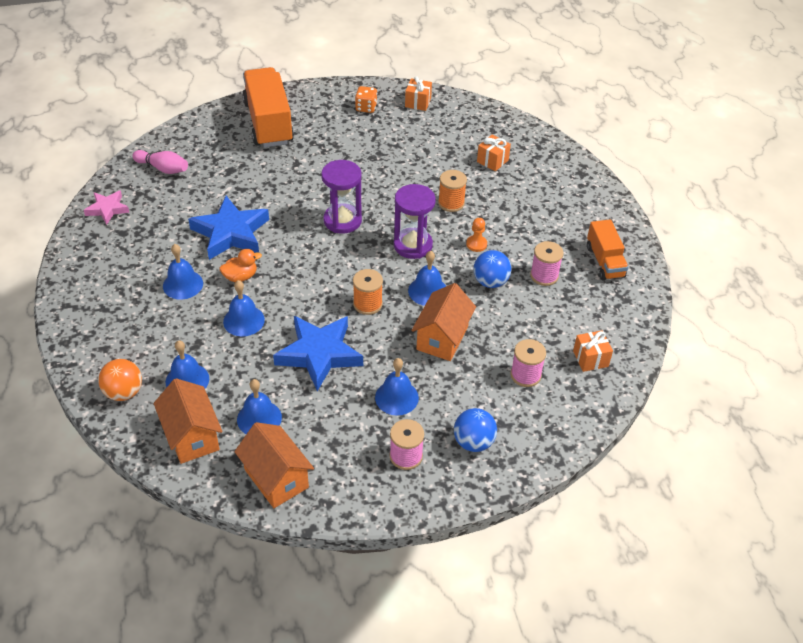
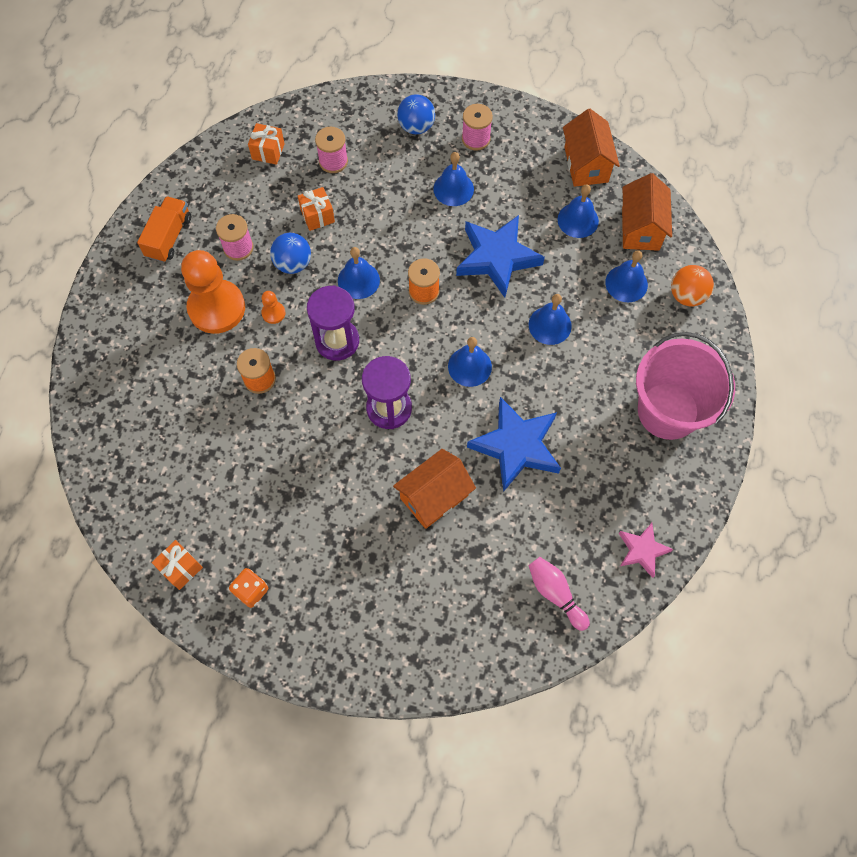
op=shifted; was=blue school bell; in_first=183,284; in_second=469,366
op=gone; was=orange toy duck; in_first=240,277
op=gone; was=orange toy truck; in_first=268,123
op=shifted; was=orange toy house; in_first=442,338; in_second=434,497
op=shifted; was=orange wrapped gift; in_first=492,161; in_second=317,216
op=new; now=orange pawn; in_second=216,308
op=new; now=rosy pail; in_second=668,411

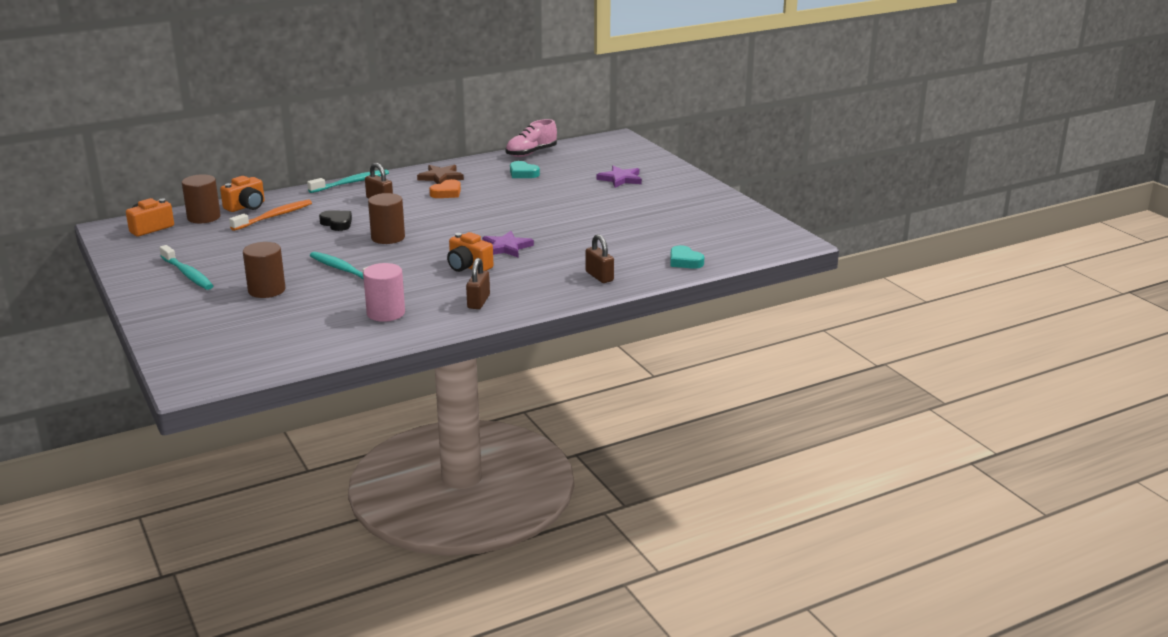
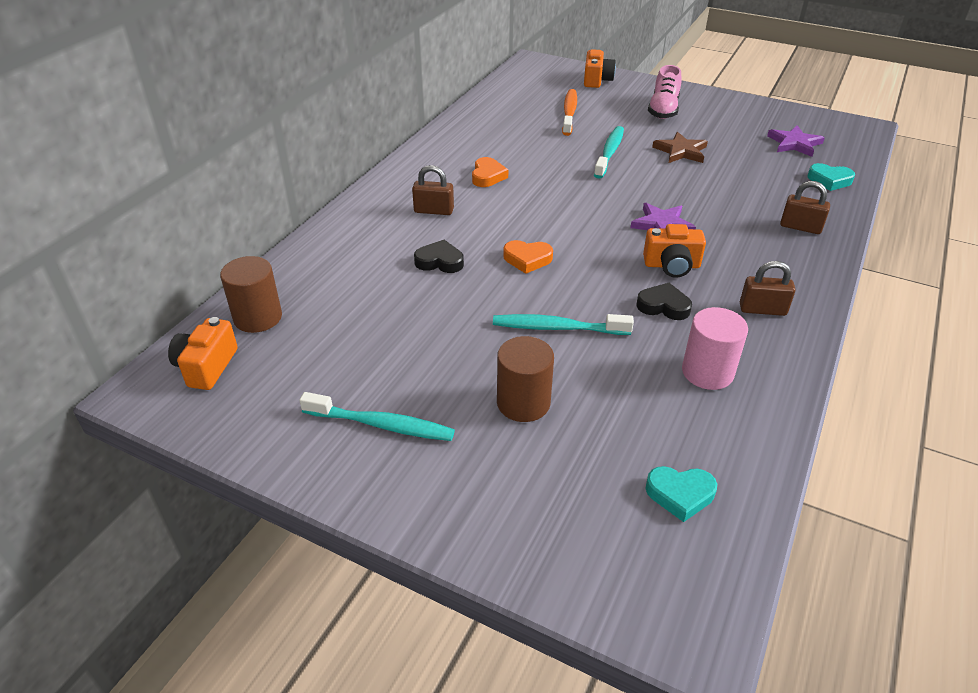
op=shifted; was=orange compact camera; in_first=246,206; in_second=596,80
op=shifted; was=orange tooth brush; in_first=274,216; in_second=569,113
op=shifted; was=teal tooth brush; in_first=351,183; in_second=609,152
op=swapped; was=russet solid cylinder; now=orange heart shape; in_first=388,237; in_second=527,259
op=shifted; was=russet star shape; in_first=441,177; in_second=681,151
op=rotated; was=russet small lock; in_first=478,302; in_second=762,309; clockwise=-60
op=shifted; was=rosy shoe; in_first=531,153; in_second=663,110
op=shifted; was=teal heart shape; in_first=523,173; in_second=680,494
op=shifted; was=violet star shape; in_first=620,179; in_second=794,143
op=new; now=black heart shape; in_second=663,306

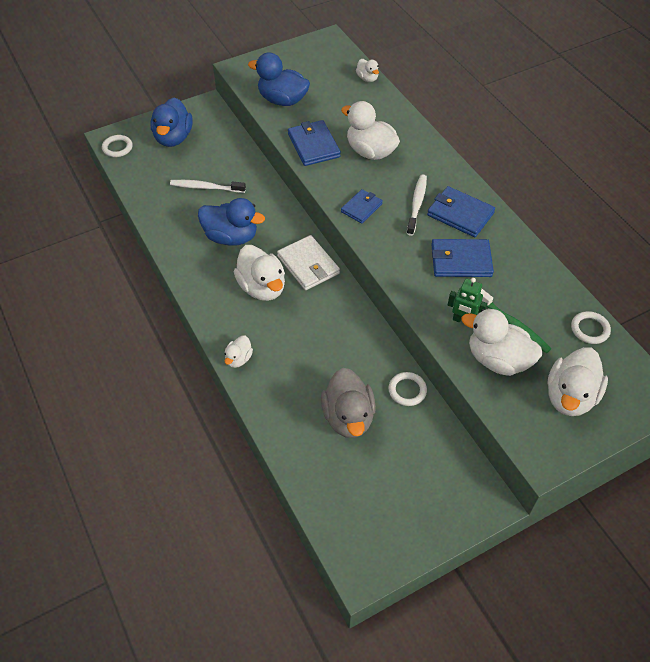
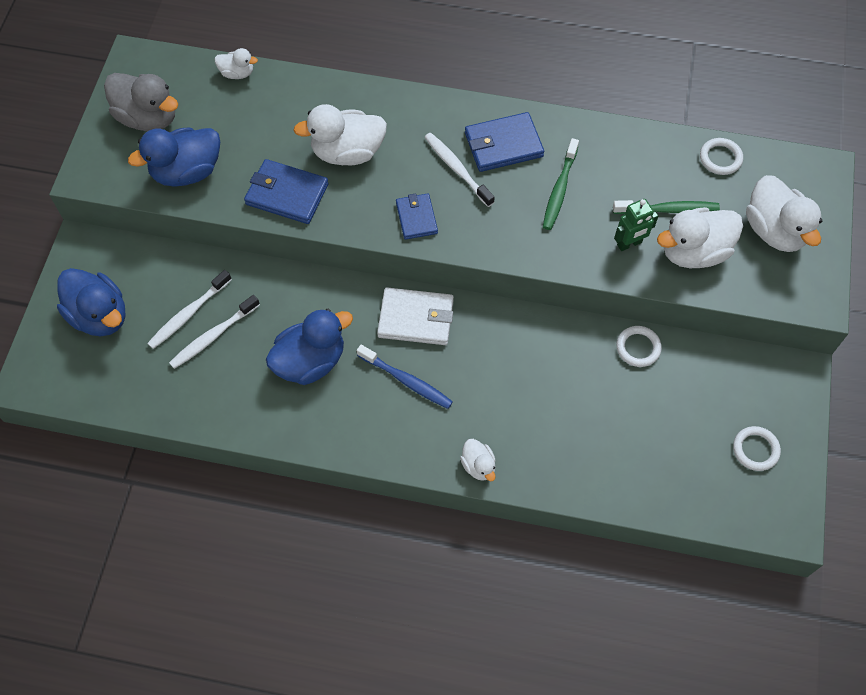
op=shifted; was=white hoop; in_first=117,148; in_second=755,449
op=swapped; was=white toy duck; now=blue tooth brush; in_first=262,287; in_second=406,381
op=shifted; was=gray toy duck; in_first=348,417; in_second=148,118
op=swapped; was=blue wallet; now=green tooth brush; in_first=461,260; in_second=559,190
op=new; now=white tooth brush; in_second=188,314

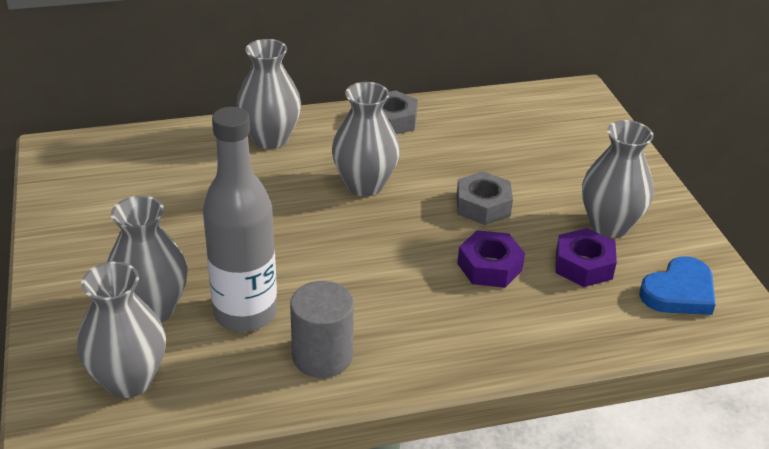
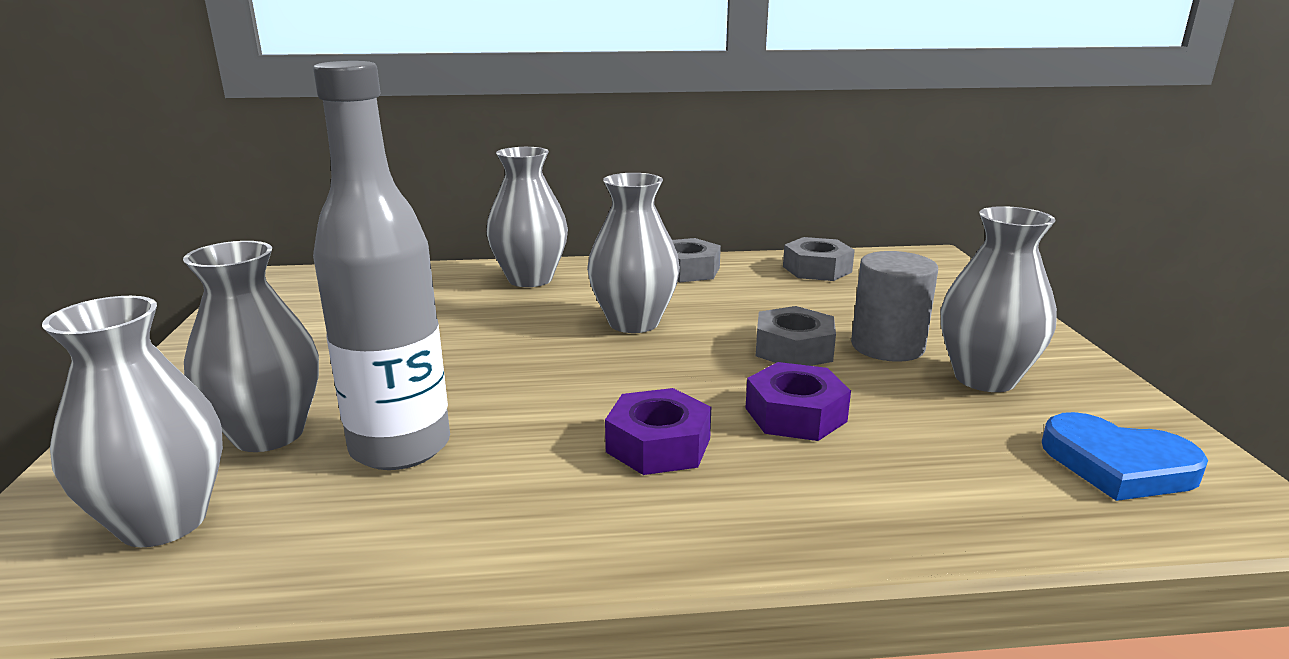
op=shifted; was=gray solid cylinder; in_first=322,356; in_second=887,346
op=shifted; was=violet hex nut; in_first=583,265; in_second=658,445
op=rotated; was=blue heart shape; in_first=679,292; in_second=1118,465; clockwise=60
op=new; now=gray hex nut; in_second=817,269

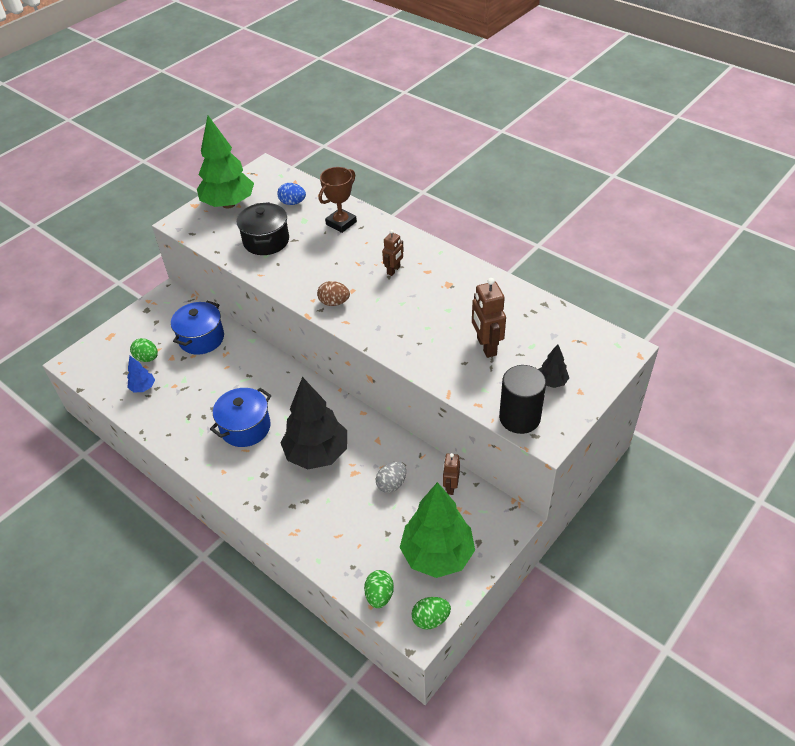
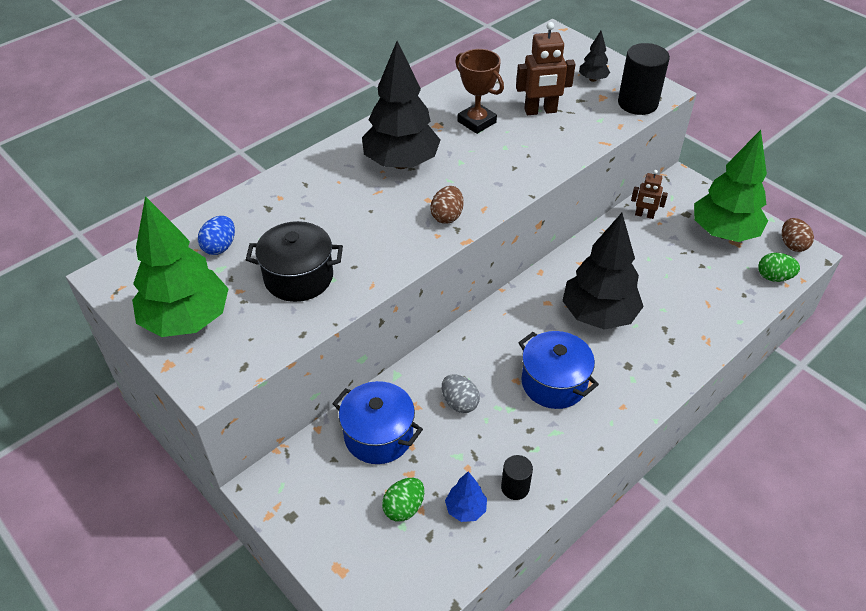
op=shifted; was=russet trophy; in_first=341,223; in_second=476,122
op=shifted; was=gray egg; in_first=391,484; in_second=459,403
op=swapped; was=russet toy robot; now=black tree; in_first=394,270; in_second=401,163
op=repainted; was=green egg; now=russet egg; in_first=430,619; in_second=792,244
op=new; now=black solid cylinder; in_second=515,487

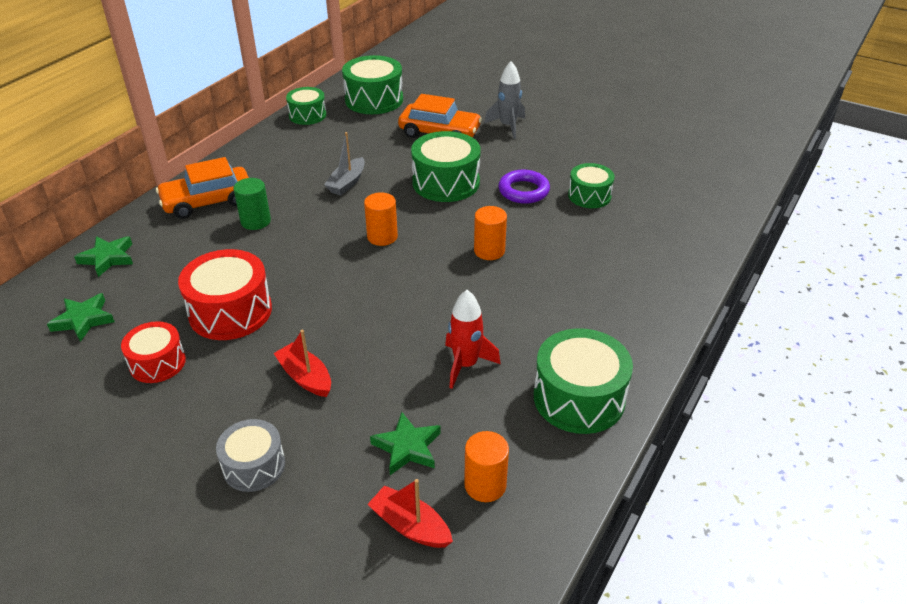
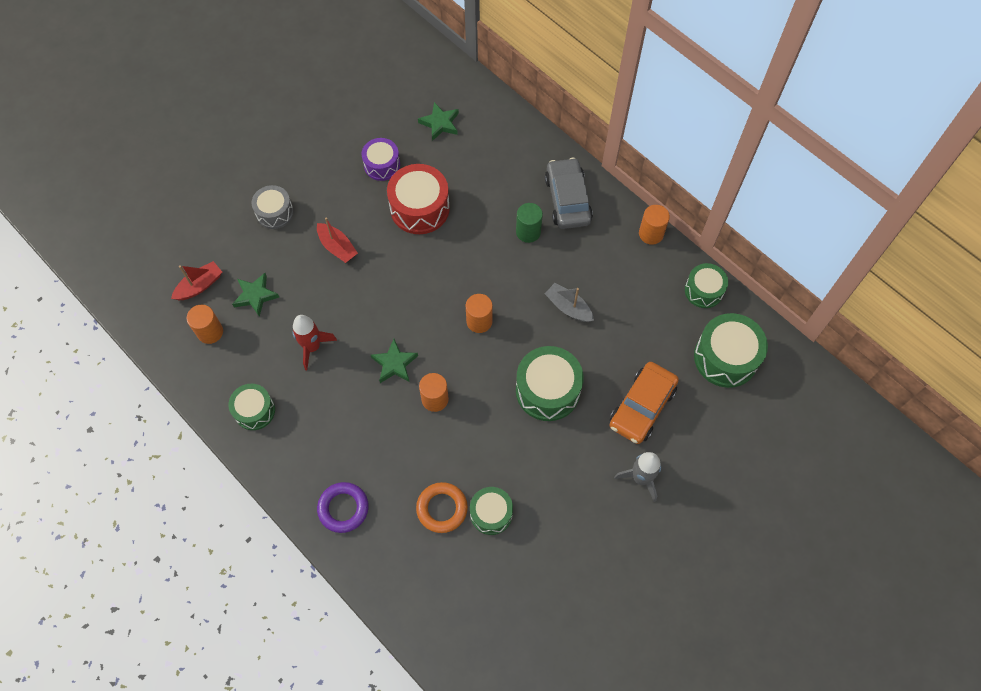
op=shifted; was=green star shape; in_first=108,258; in_second=394,364
op=repainted; was=red toy drum; now=violet toy drum; in_first=157,363; in_second=382,165
op=repainted; was=orange car; now=gray car; in_first=208,201; in_second=567,200
op=rotated; was=red toy boat; in_first=305,377; in_second=337,247; clockwise=75
op=shifted; was=violet hoop; in_first=523,191; in_second=343,508
op=scaled; was=green toy drum; in_first=579,398; in_second=254,411; ratio=0.62
op=new; now=orange hoop; in_second=442,508
op=new; now=orange solid cylinder; in_second=651,234

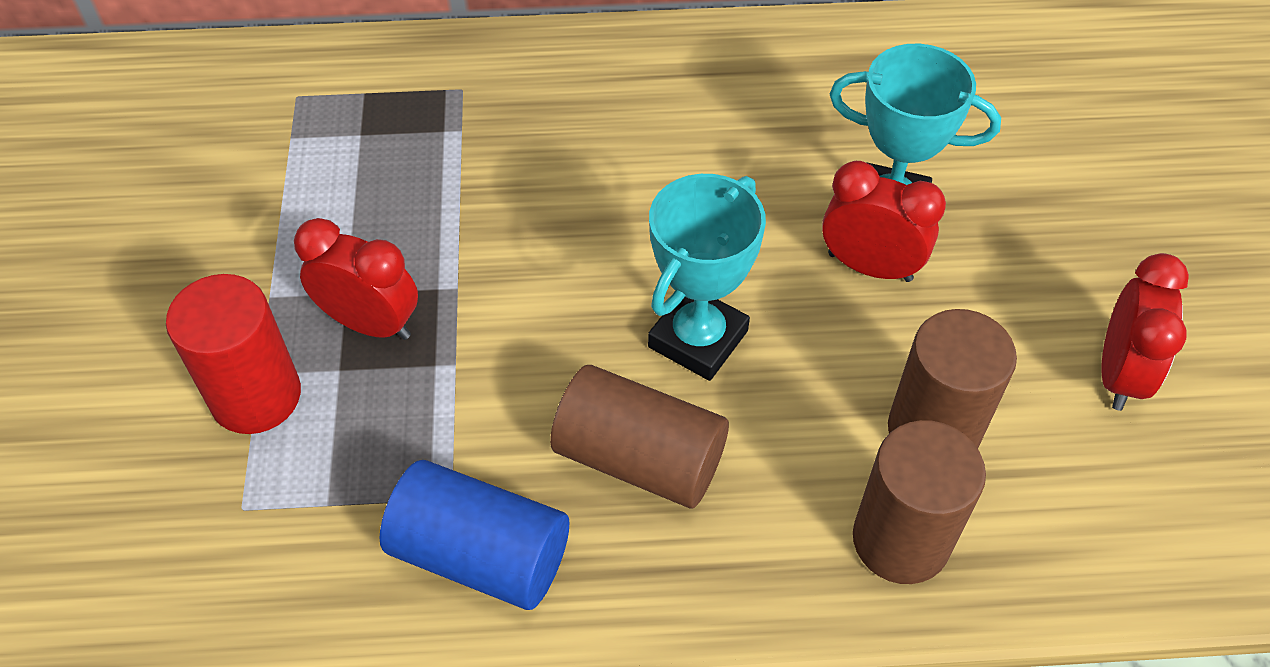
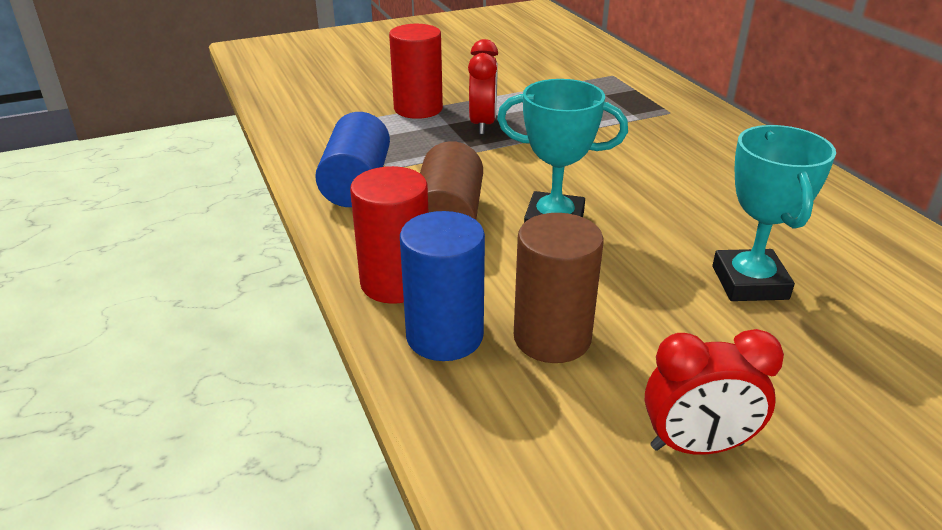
op=gone; was=red bedside clock; in_first=870,267
op=repainted; was=russet solid cylinder; now=blue solid cylinder; in_first=900,540; in_second=444,336
op=new; now=red solid cylinder; in_second=395,283

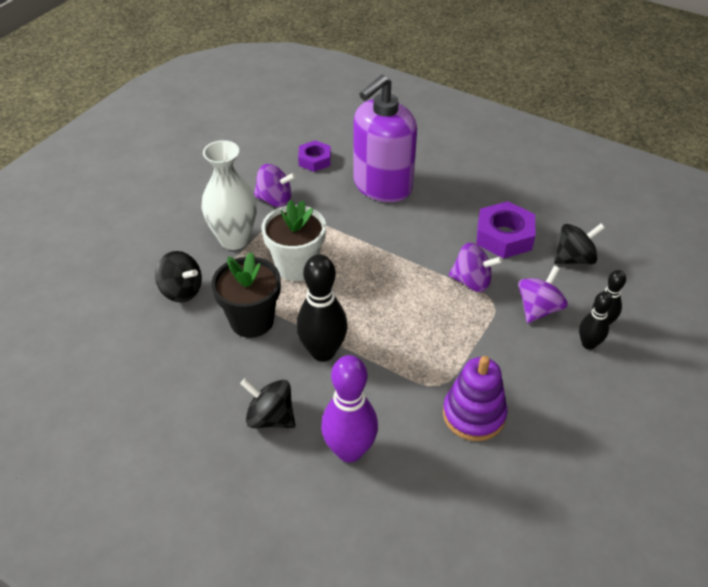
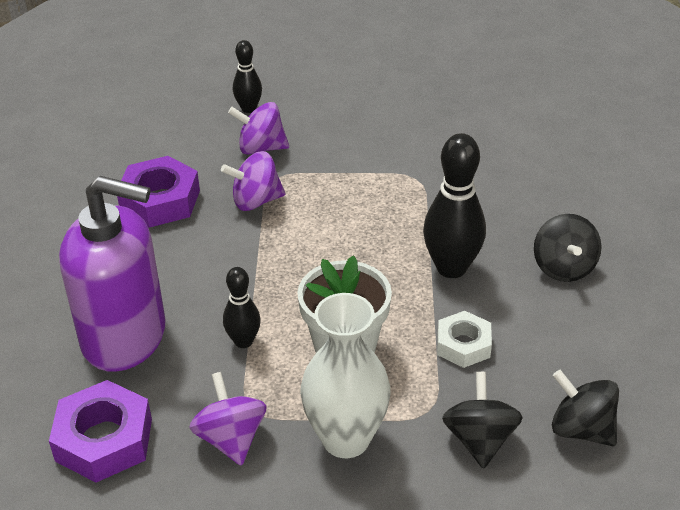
op=swapped; was=black potted plant; now=white hex nut; in_first=252,321; in_second=463,345
op=scaled; was=violet hex nut; in_first=314,160; in_second=104,440; ratio=1.58
op=gone; was=violet skittle; in_first=349,450
op=gone; was=violet stacking rings; in_first=474,415
op=rotated; was=violet spinning top; in_first=472,281; in_second=256,201; clockwise=-90
op=shifted; was=black spinning top; in_first=574,258; in_second=581,429
op=shifted; was=black skittle; in_first=588,344; in_second=243,341

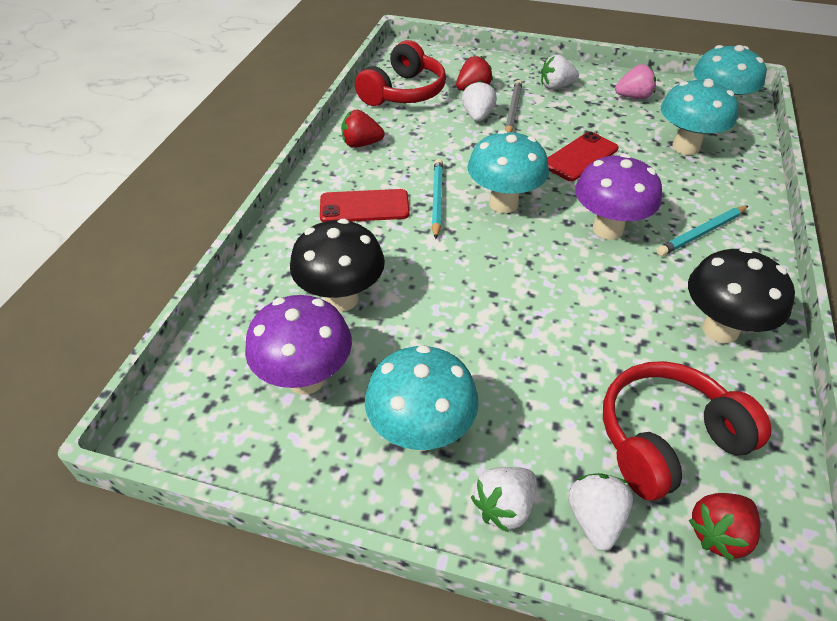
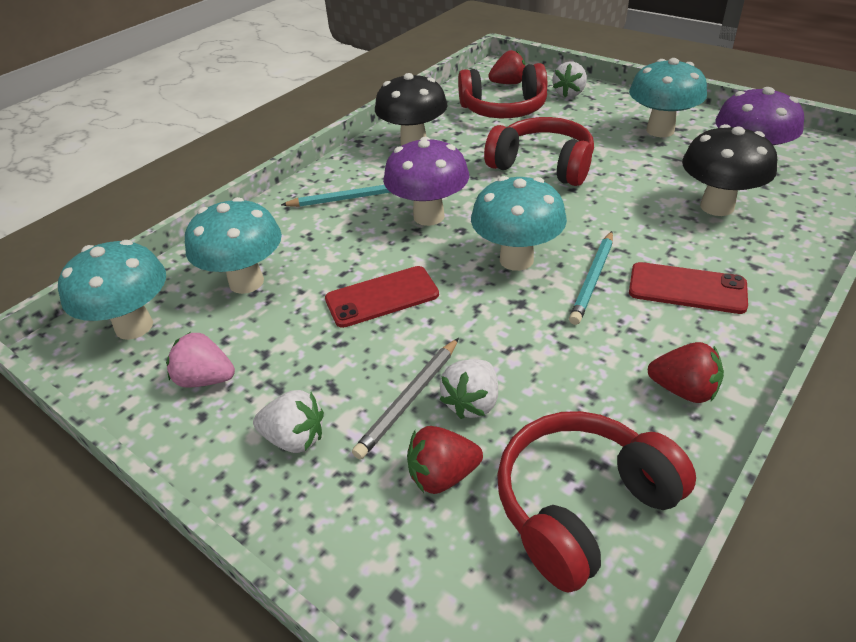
op=gone; was=white toy strawberry; in_first=504,507
op=new; now=red over-ear headphones; in_second=542,165

